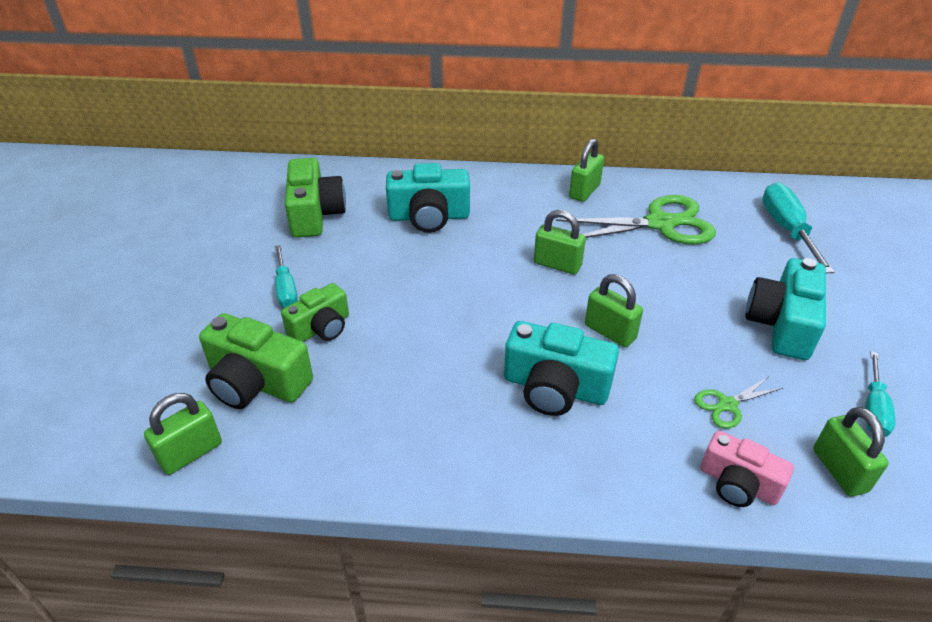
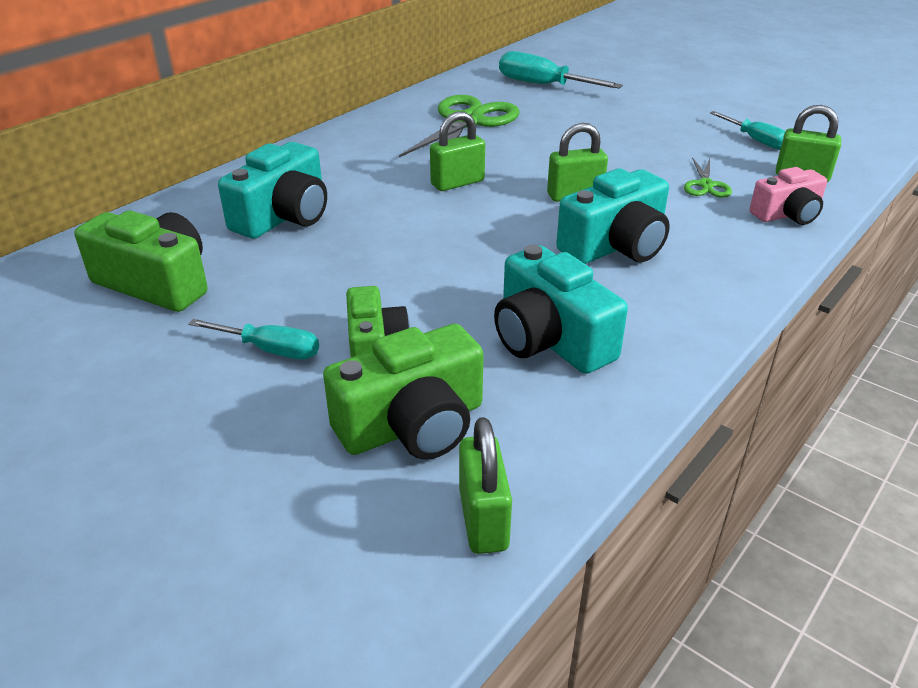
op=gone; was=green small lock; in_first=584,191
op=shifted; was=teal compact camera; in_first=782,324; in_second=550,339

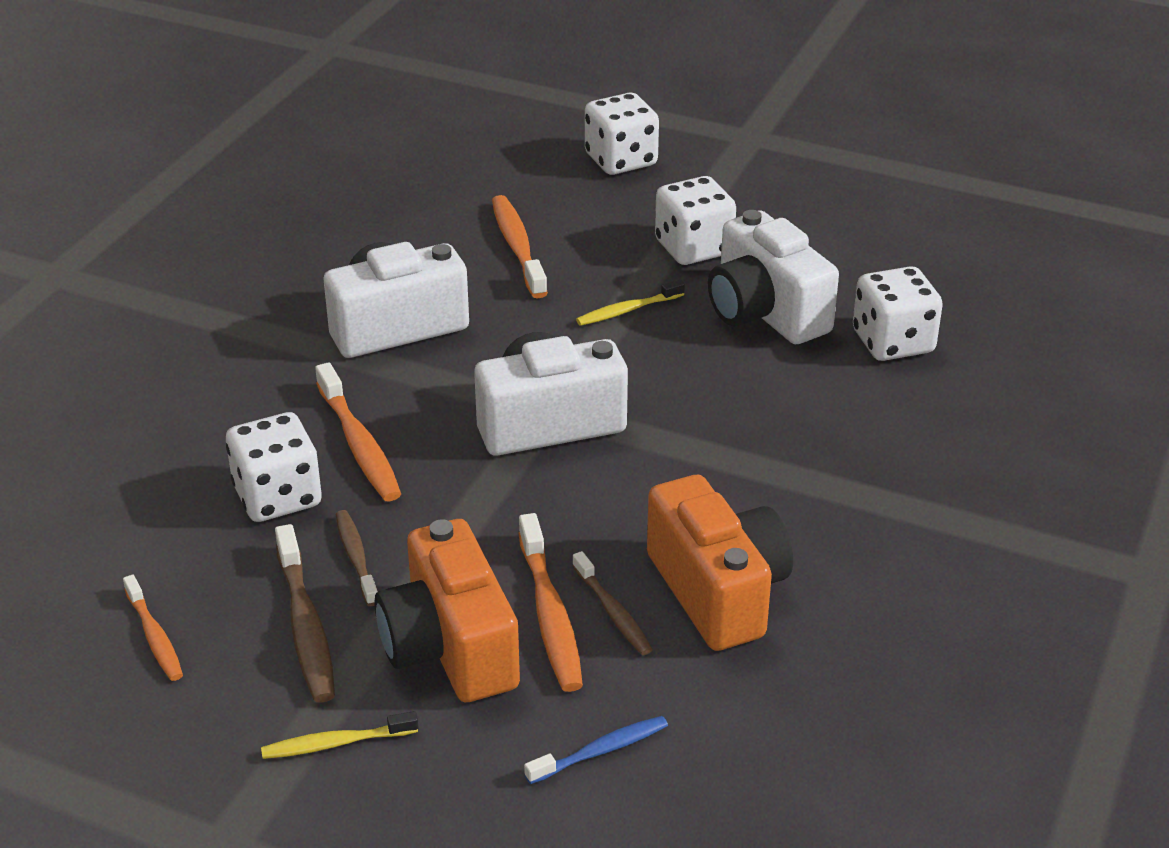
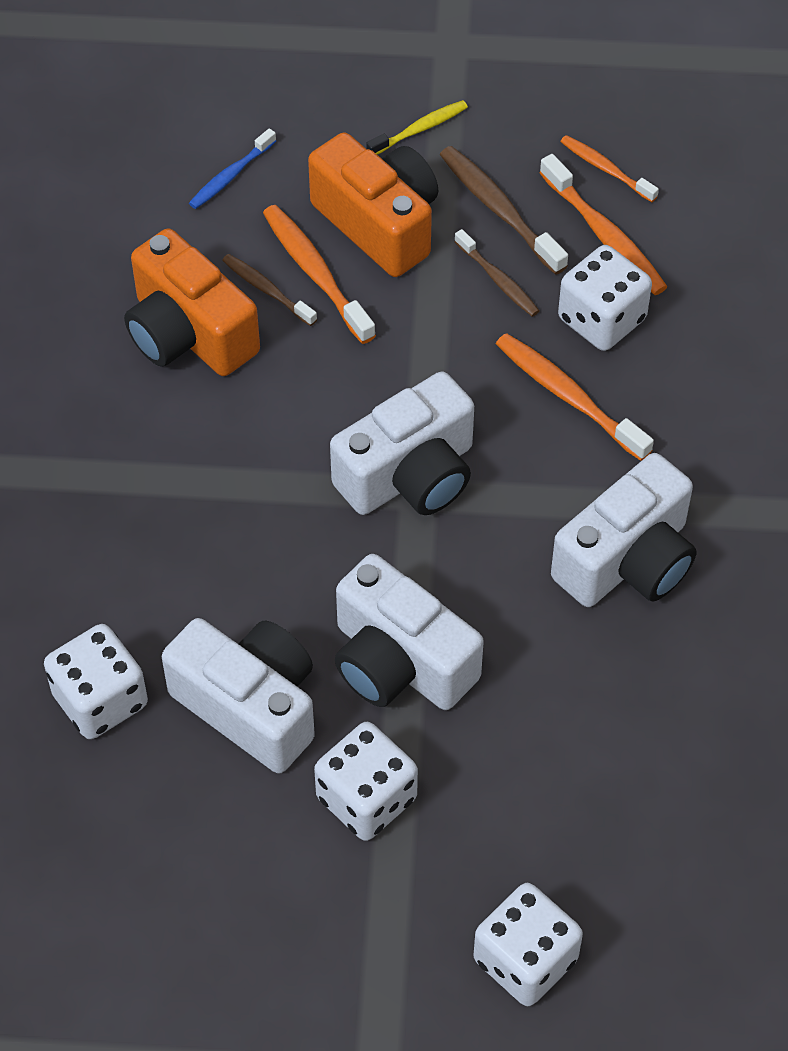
op=shifted; was=orange tooth brush; in_first=517,247; in_second=605,236
op=swapped; was=golden tooth brush; now=white compact camera; in_first=627,310; in_second=399,662

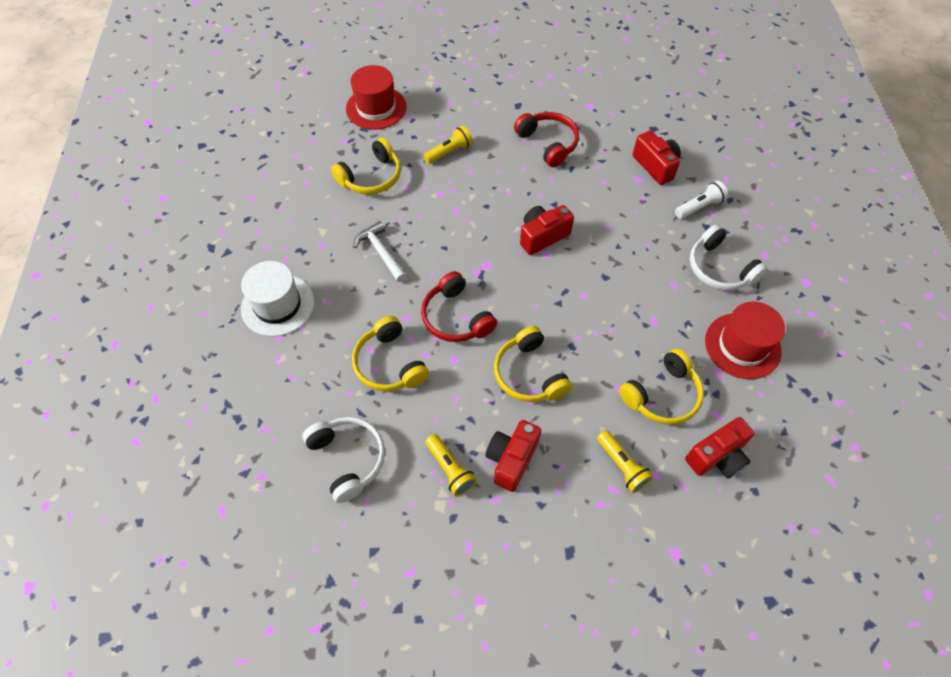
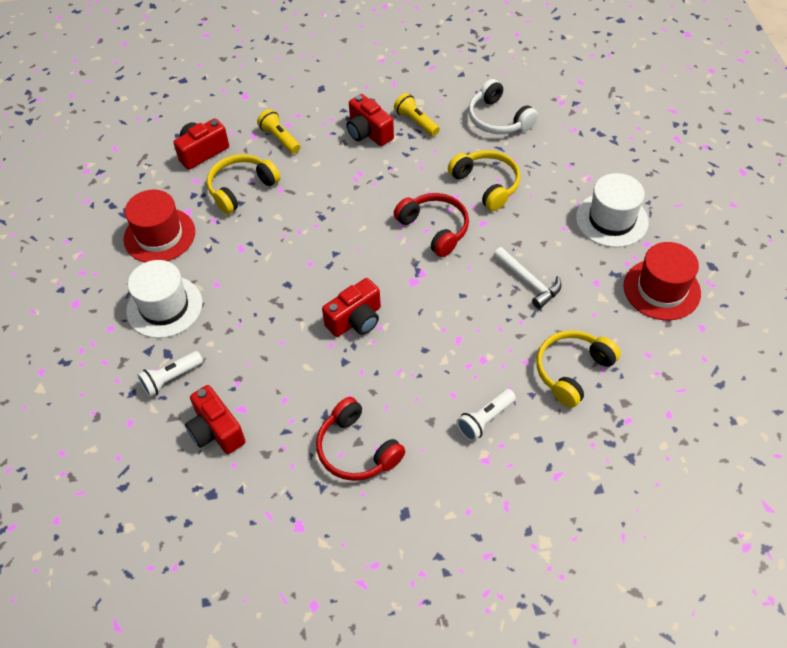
op=shifted; was=red tall hat; in_first=376,108; in_second=661,289
op=repainted; was=golden torch; now=white torch; in_first=449,152; in_second=485,420
op=rotated; was=red compact camera; in_first=511,459; in_second=368,132; clockwise=120
op=gone; was=golden over-ear headphones; in_first=529,374
op=swapped; was=white over-ear headphones; now=white tall hat; in_first=719,268; in_second=164,307

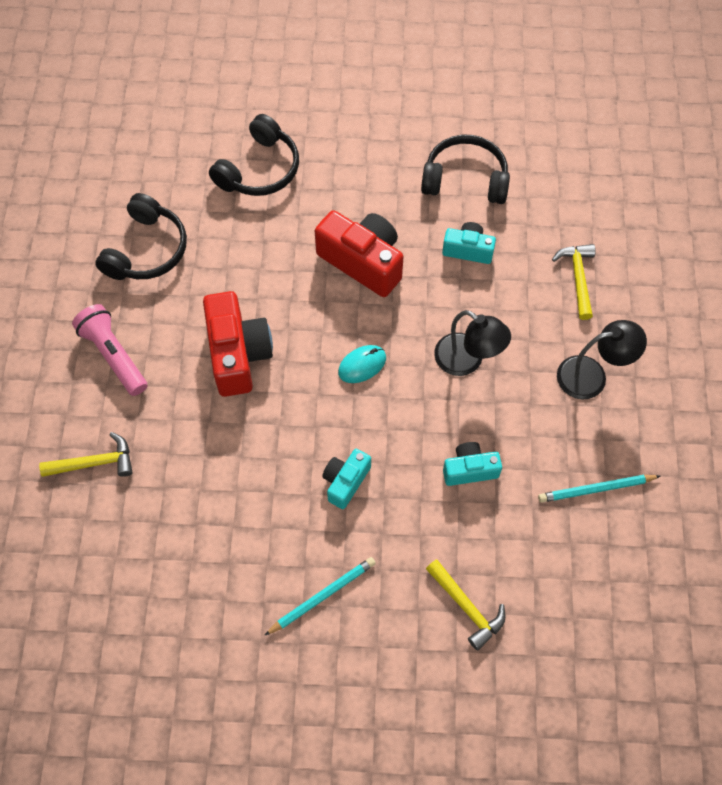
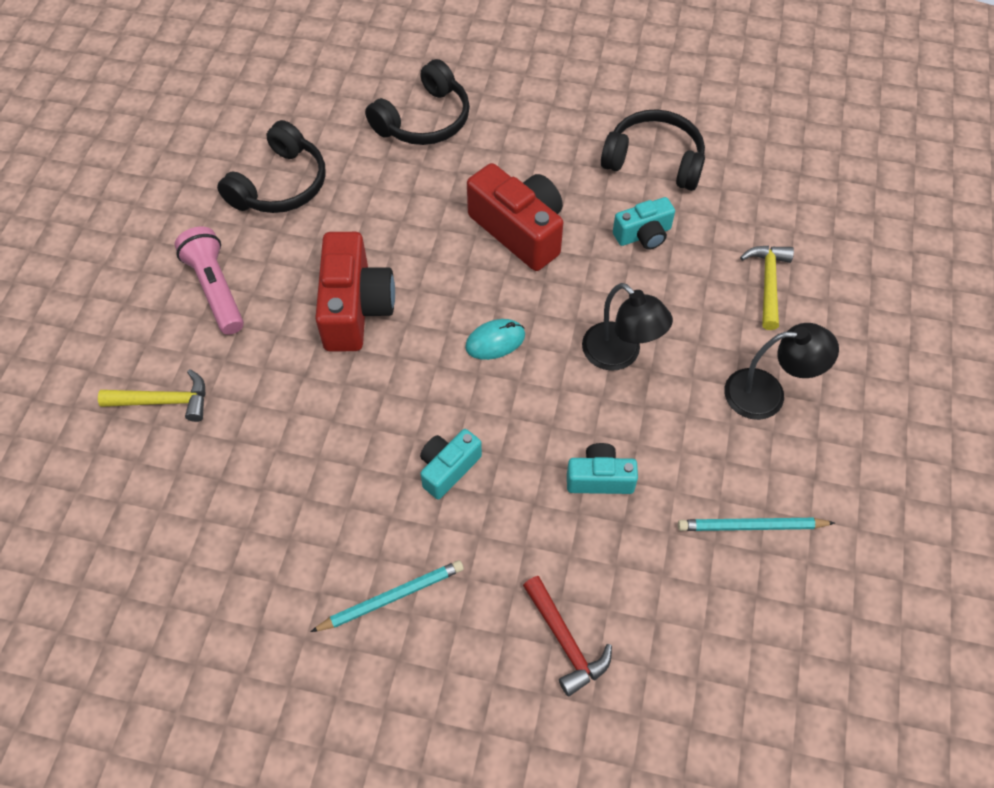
op=repainted; was=golden hammer; now=red hammer; in_first=466,607; in_second=565,641
op=rotated; was=teal compact camera; in_first=468,250; in_second=643,235; clockwise=135

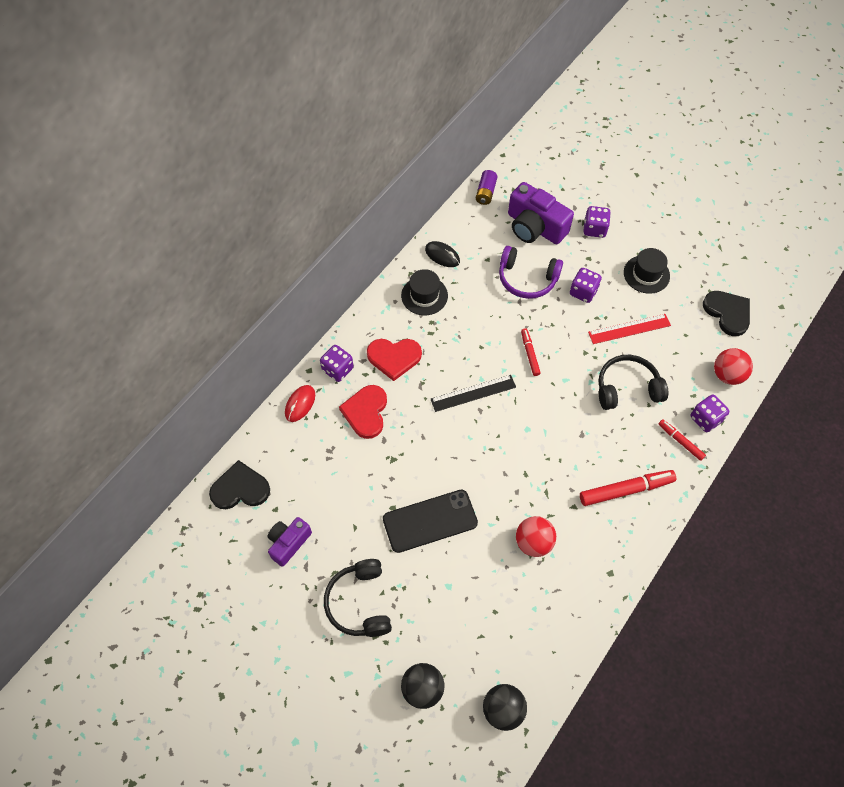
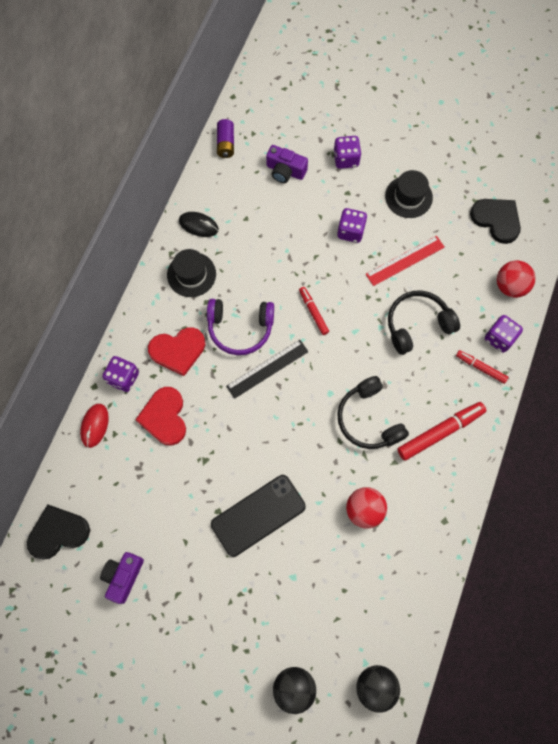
op=shifted; was=black over-ear headphones; in_first=359,603; in_second=369,419
op=shifted; was=violet over-ear headphones; in_first=527,279; in_second=240,328
op=scaled; was=violet compact camera; in_first=535,227; in_second=285,171; ratio=0.61

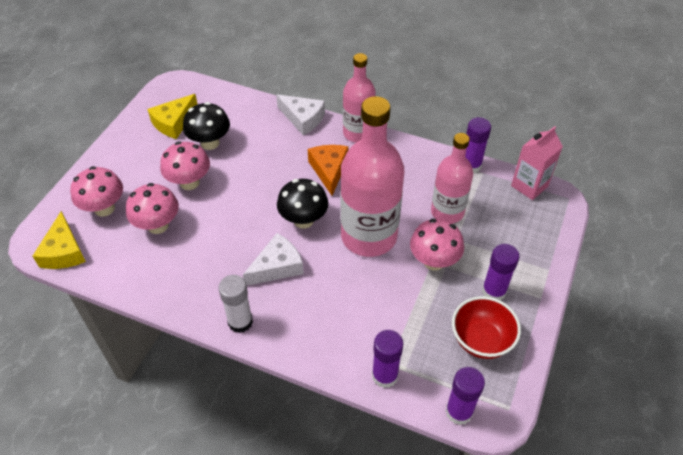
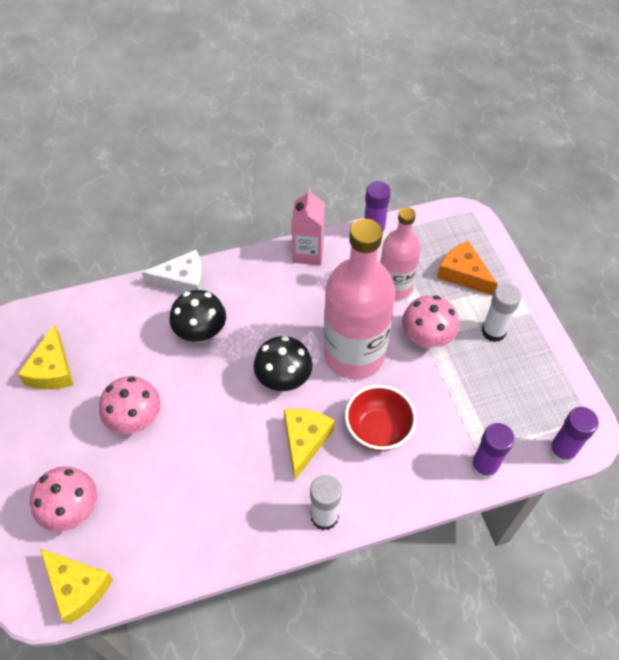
op=gone; was=rosy toadstool; in_first=158,225
op=shifted; was=black toadstool; in_first=210,143; in_second=201,333
op=repainted; was=white cheese; now=golden cheese; in_first=277,266; in_second=304,440
op=shifted; was=orange cheese; in_first=329,170; in_second=463,274
op=gone; was=rosy flask; in_first=358,133
op=shifted; was=red serving bowl; in_first=481,340; in_second=378,430
op=repainted; was=violet stick of glue; now=white stick of glue; in_first=494,291; in_second=493,331
op=shifted; was=rosy milk carton; in_first=529,186; in_second=308,253

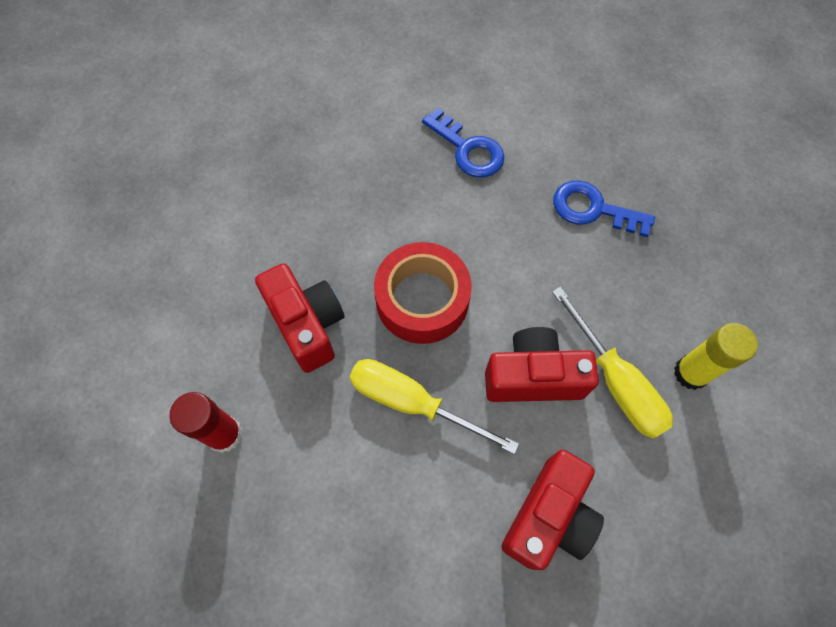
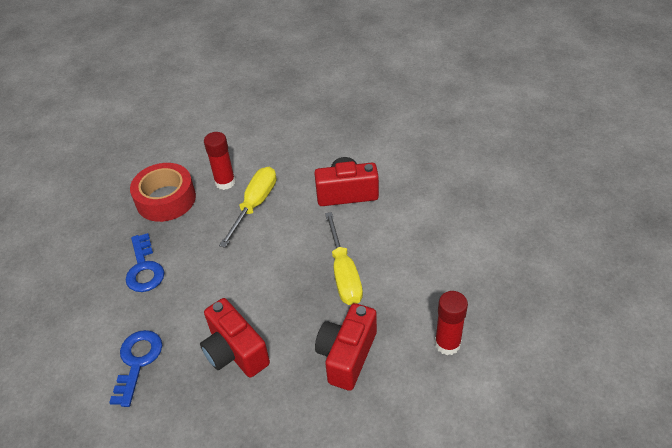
op=shifted; was=red tape; in_first=422,300; in_second=166,199
op=shifted; was=red compact camera; in_first=533,377; in_second=235,352
op=repainted; was=golden stick of glue; now=red stick of glue; in_first=690,373; in_second=225,182

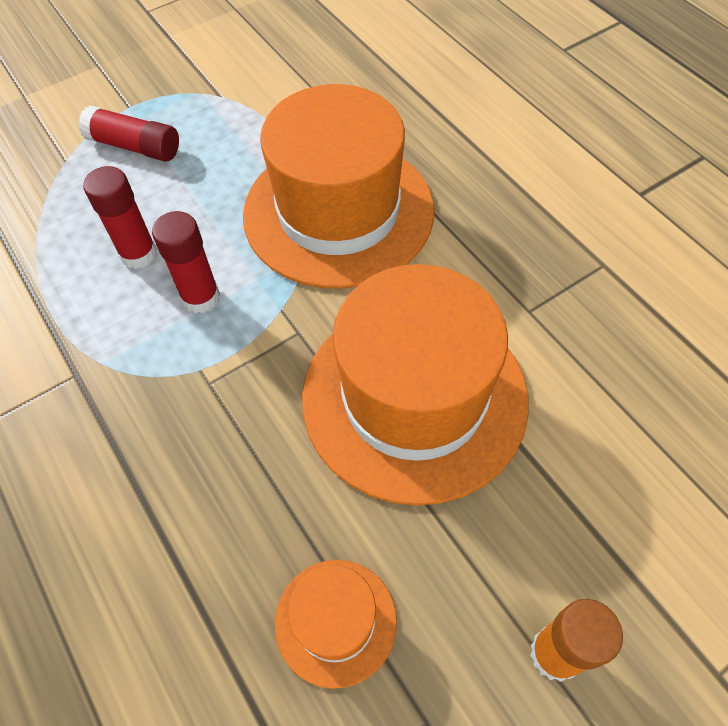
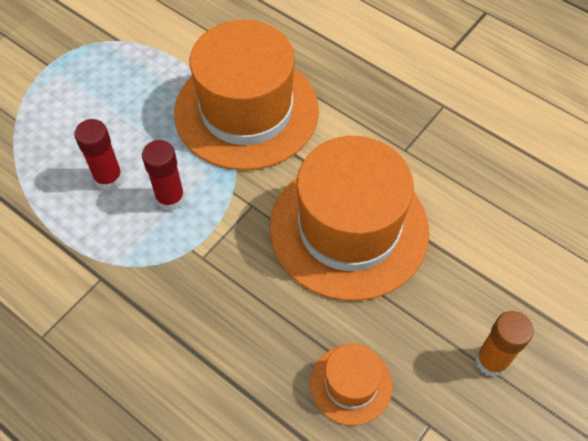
op=gone; was=red stick of glue; in_first=135,146

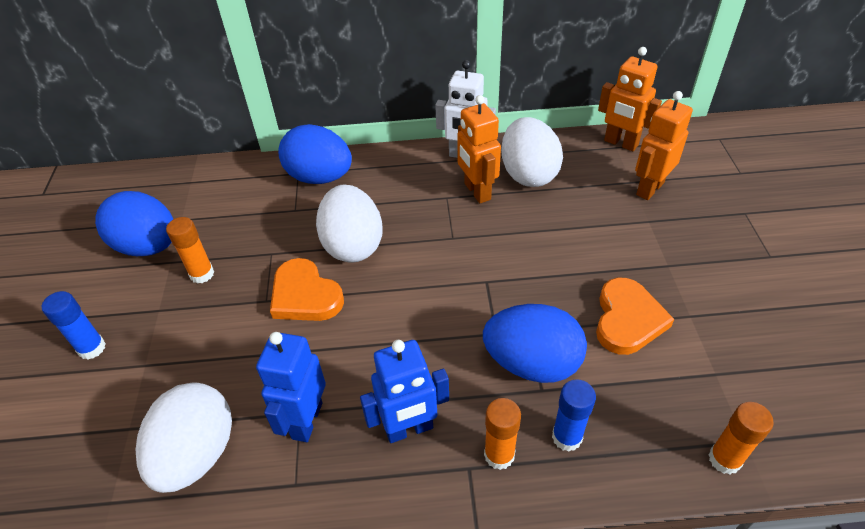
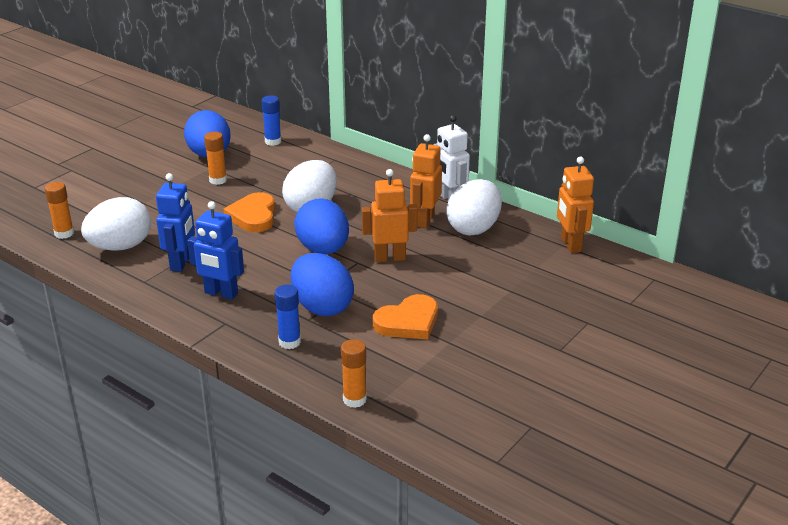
op=shifted; was=blue stick of glue; in_first=92,348; in_second=273,142
op=rotated; was=blue toy robot; in_first=306,420; in_second=181,263; clockwise=135
op=shifted; was=blue egg; in_first=320,177; in_second=323,249
op=shifted; was=orange stick of glue; in_first=499,455; in_second=64,233
op=shifted; was=orange toy robot; in_first=649,188; in_second=389,258

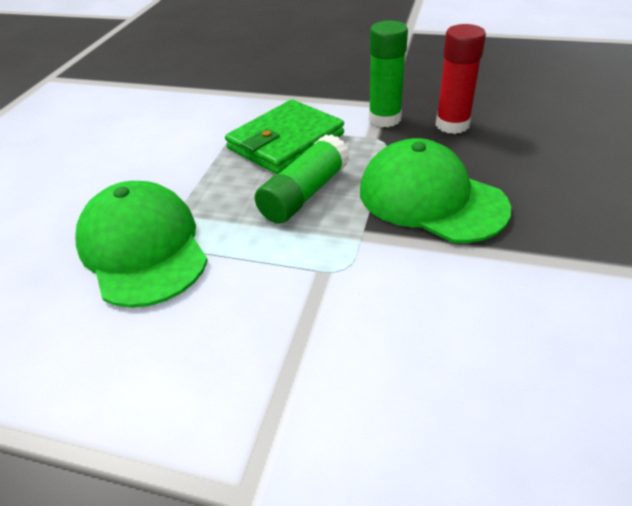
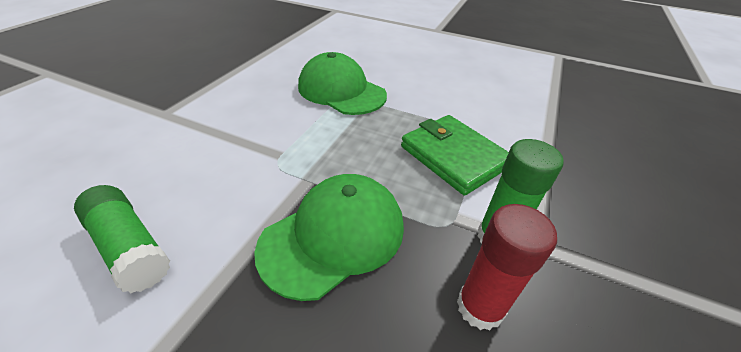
op=rotated; was=green baseball cap; in_first=143,248; in_second=341,91; clockwise=-120
op=shifted; was=green stick of glue; in_first=304,193; in_second=130,247

